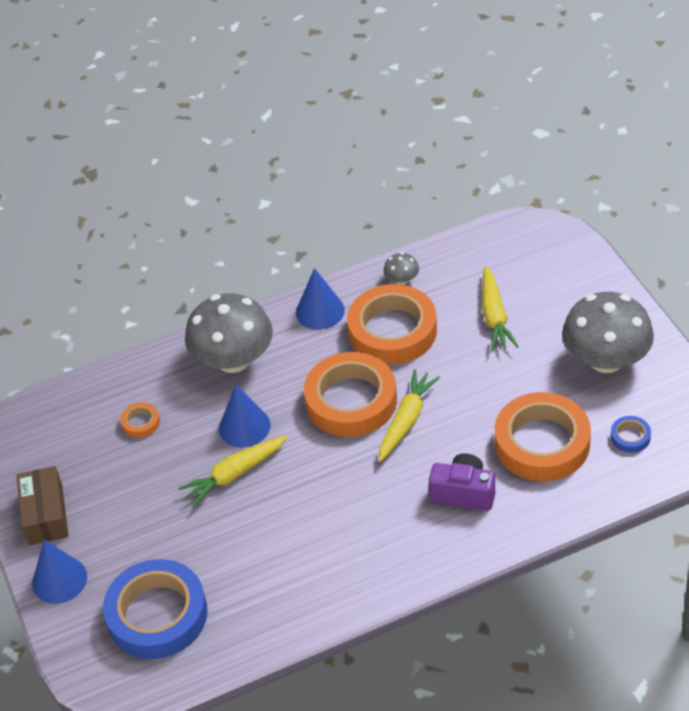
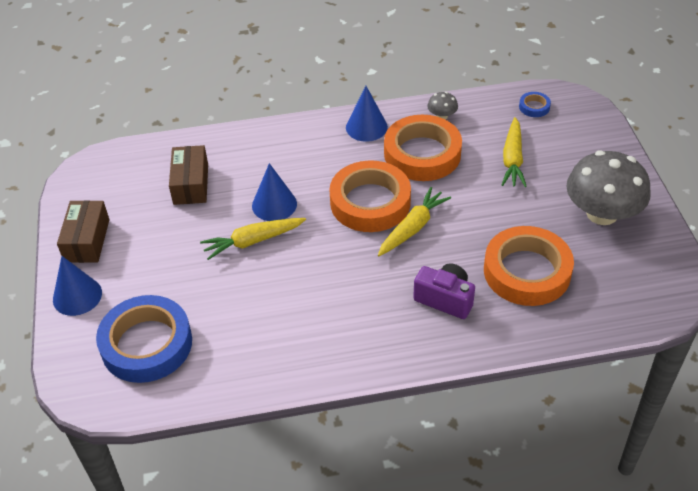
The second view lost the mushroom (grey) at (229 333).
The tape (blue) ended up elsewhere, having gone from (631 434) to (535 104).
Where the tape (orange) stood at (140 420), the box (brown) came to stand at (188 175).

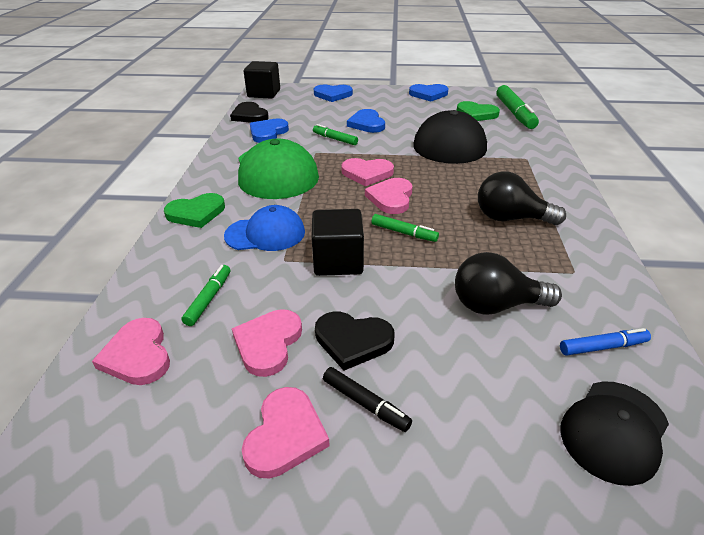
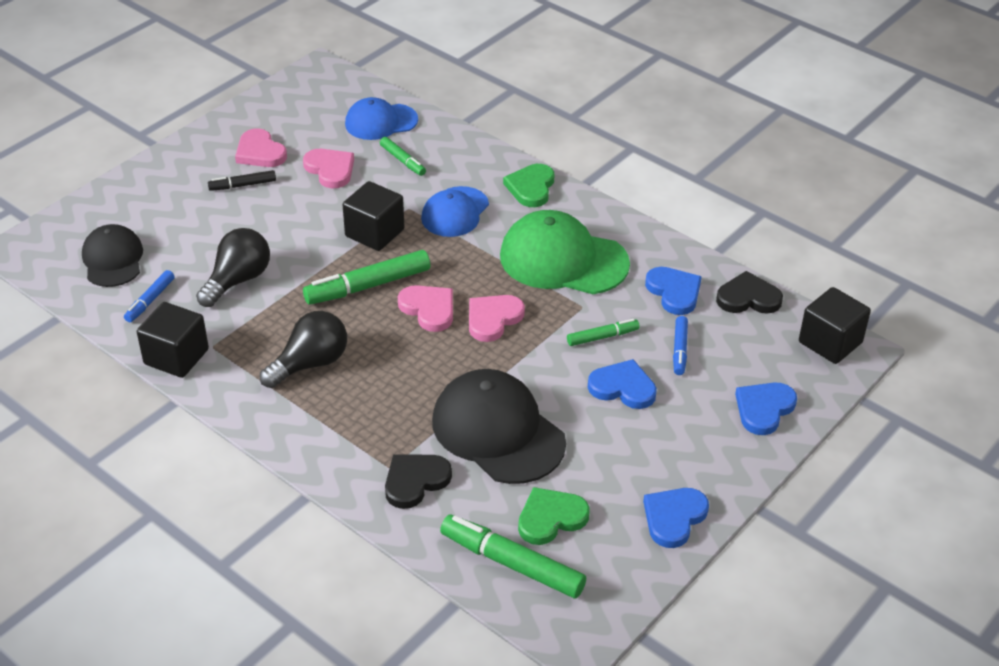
The second view gained the cube (black) at (173 340).
The second view gained the marker (blue) at (680 345).
The heart (black) ended up elsewhere, having gone from (354 341) to (418 481).
Where the heart (pink) stood at (131 351), the cap (blue) came to stand at (381 118).
The size of the marker (green) at (405 228) changed by a factor of 1.81.

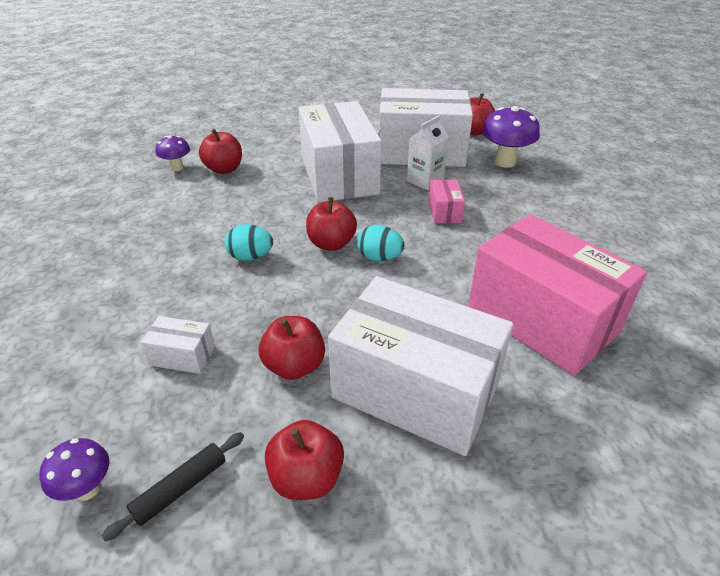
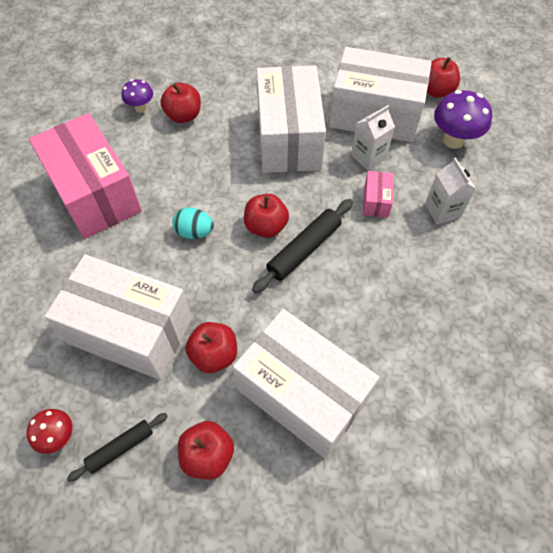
The second view gained the carton (white) at (450 190).
The box (pink) ended up elsewhere, having gone from (557 295) to (85 176).
Where the egg (turquoise) stood at (380 243), the rolling pin (black) came to stand at (302 246).
What was the mushroom (purple) at (74 469) turned into the mushroom (red) at (49 431).
The size of the box (white) at (178 345) changed by a factor of 2.45.

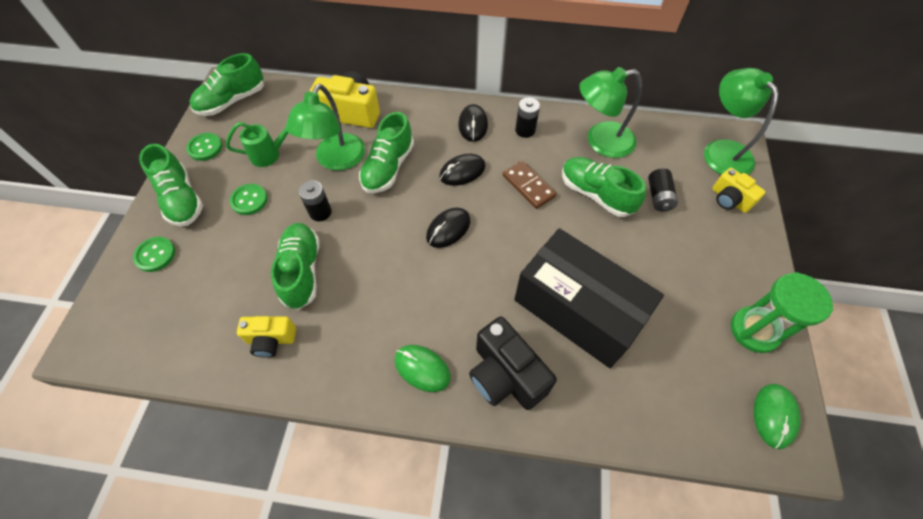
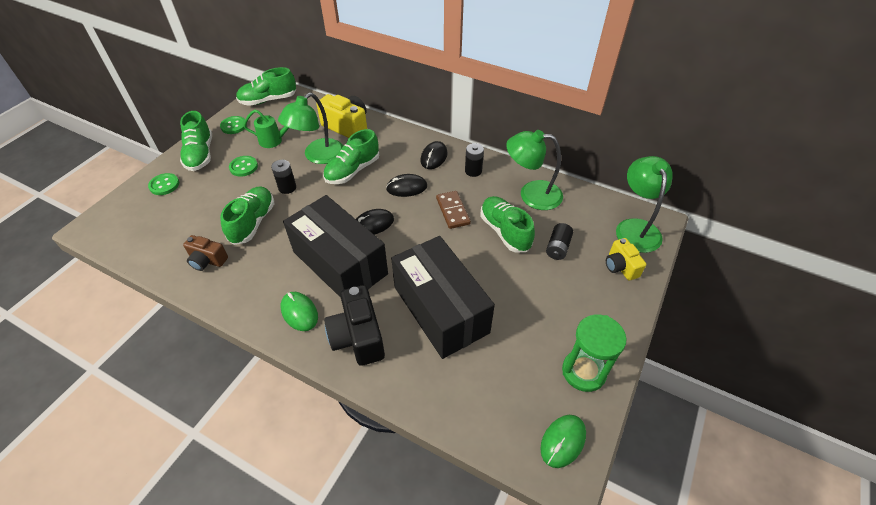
The second view gained the box (black) at (335 246).
What was the camera (yellow) at (266 337) turned into the camera (brown) at (205 253).

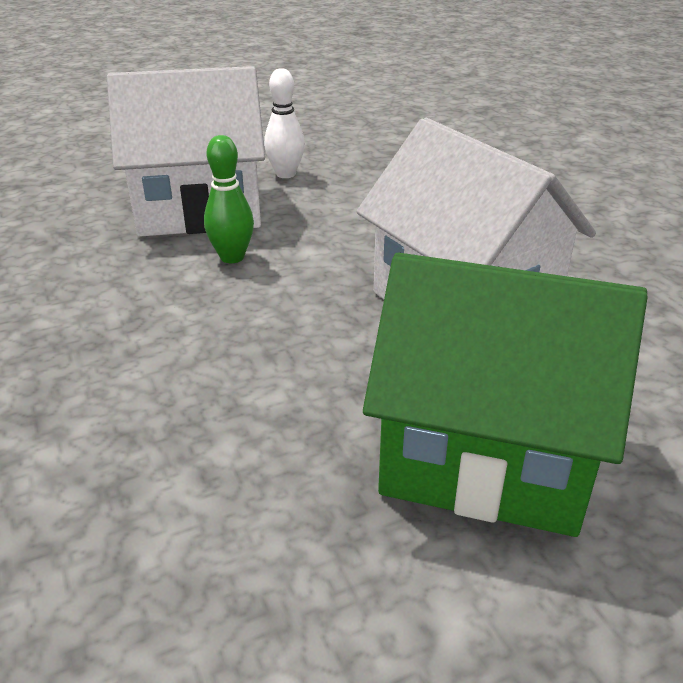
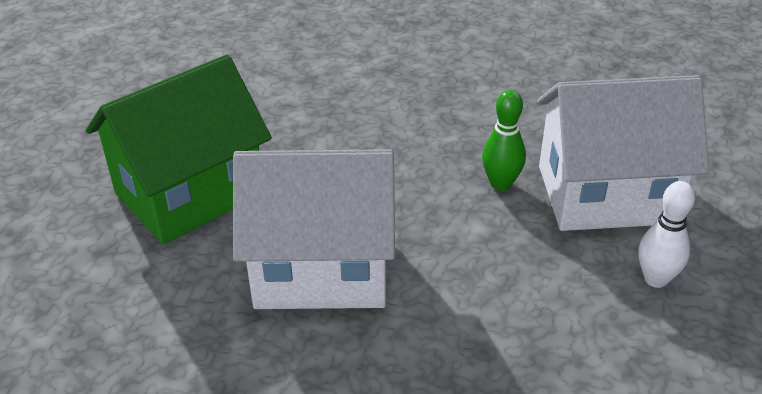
The house (white) at (186 151) ended up facing another way, 60 degrees clockwise from before.

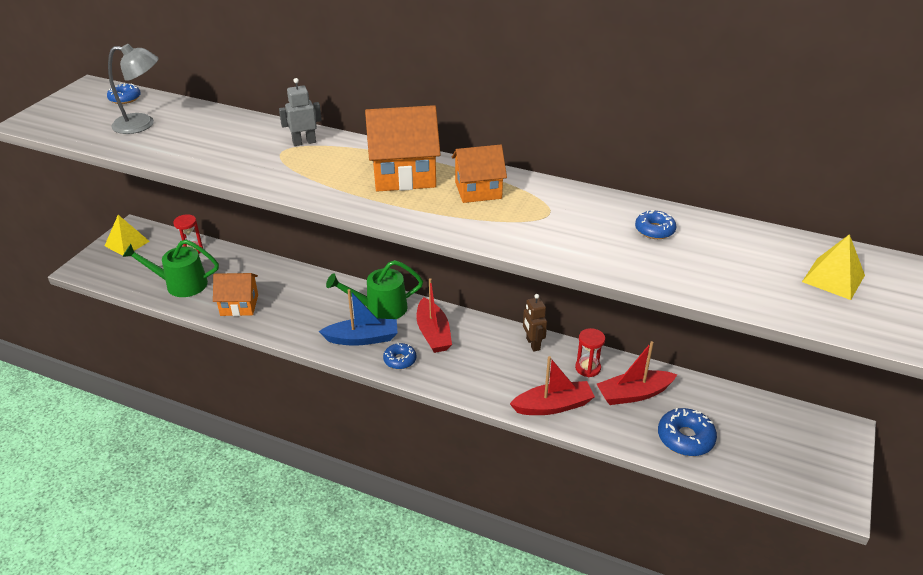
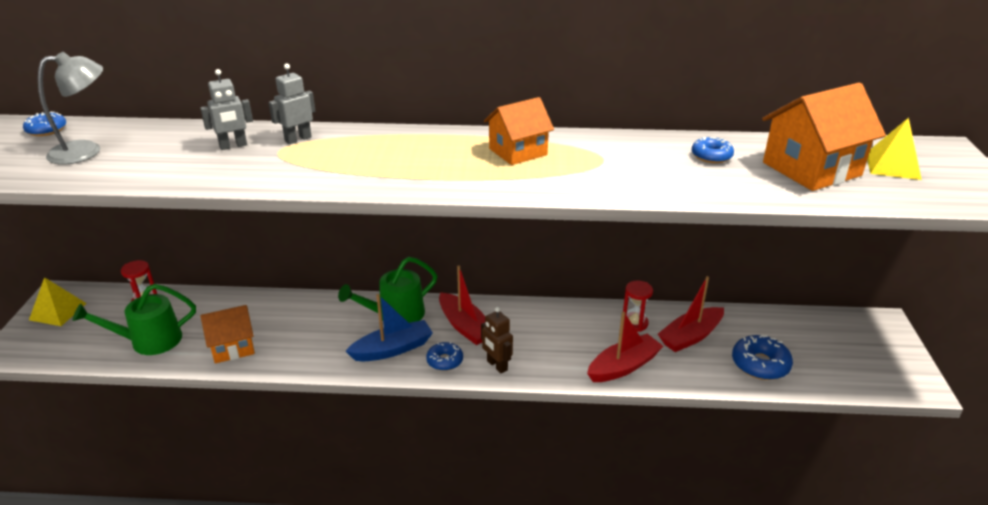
The second view gained the robot (grey) at (226 109).
The house (orange) ended up elsewhere, having gone from (403 148) to (824 137).
The robot (brown) ended up elsewhere, having gone from (535 323) to (497 340).

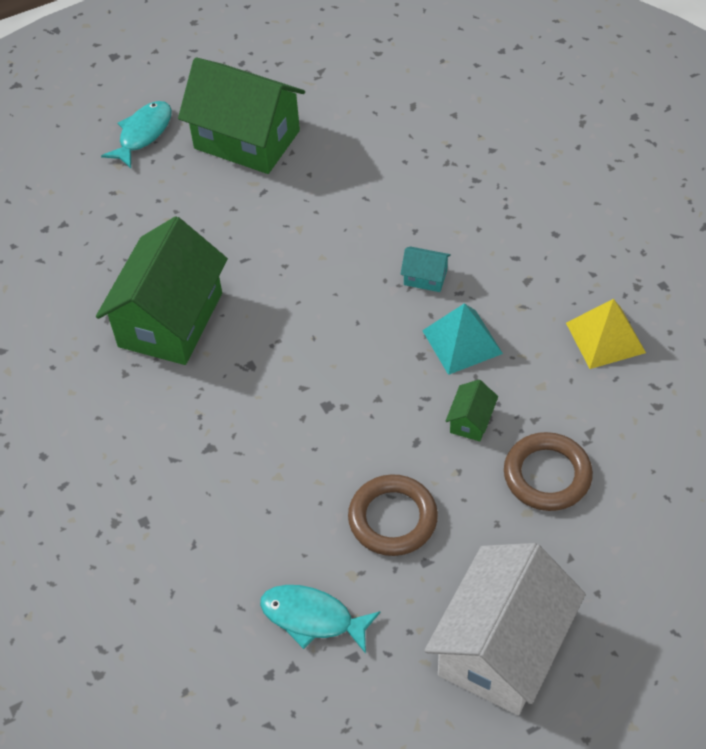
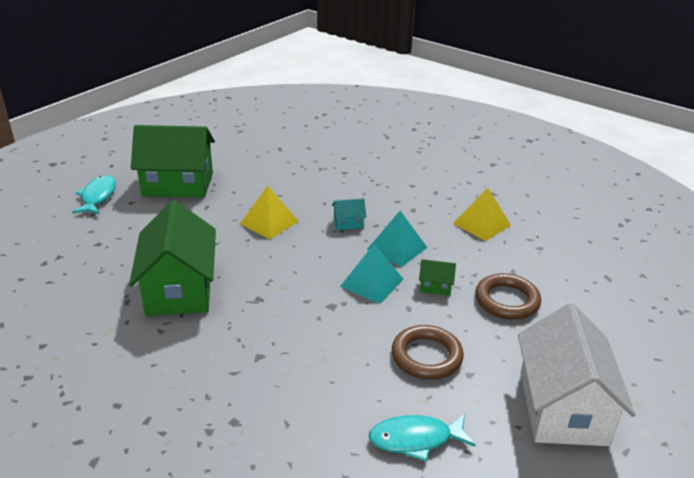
The second view gained the pyramid (yellow) at (269 212).
The second view gained the pyramid (turquoise) at (372 274).
The house (green) at (472 410) ended up facing another way, 75 degrees counterclockwise from before.

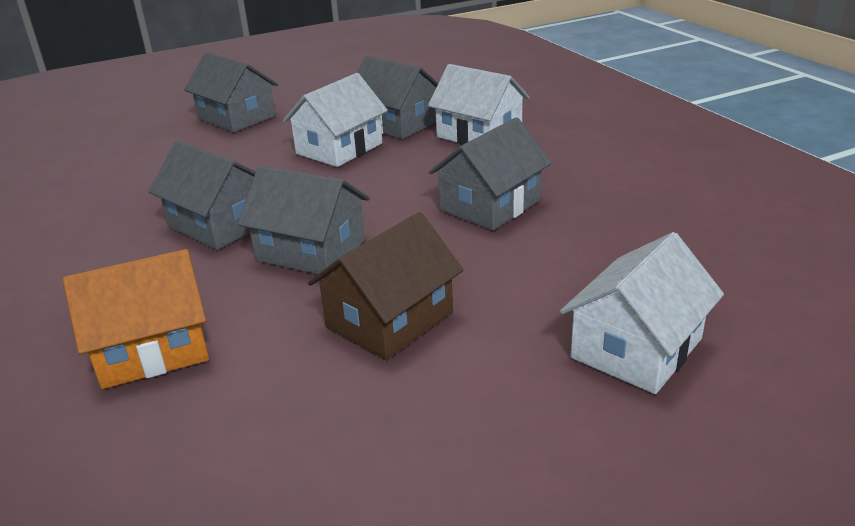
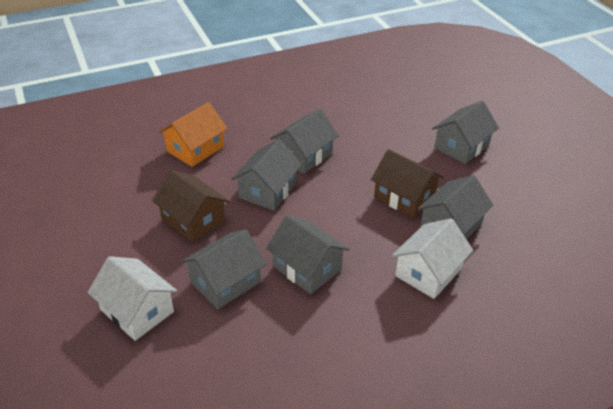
The second view gained the house (grey) at (223 269).
What was the house (white) at (335 120) turned into the house (brown) at (407 183).
The house (orange) at (136 319) ended up facing another way, 60 degrees clockwise from before.

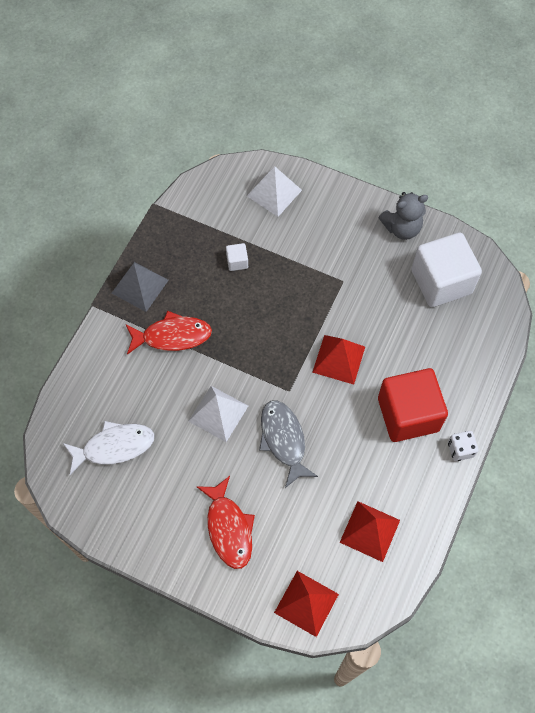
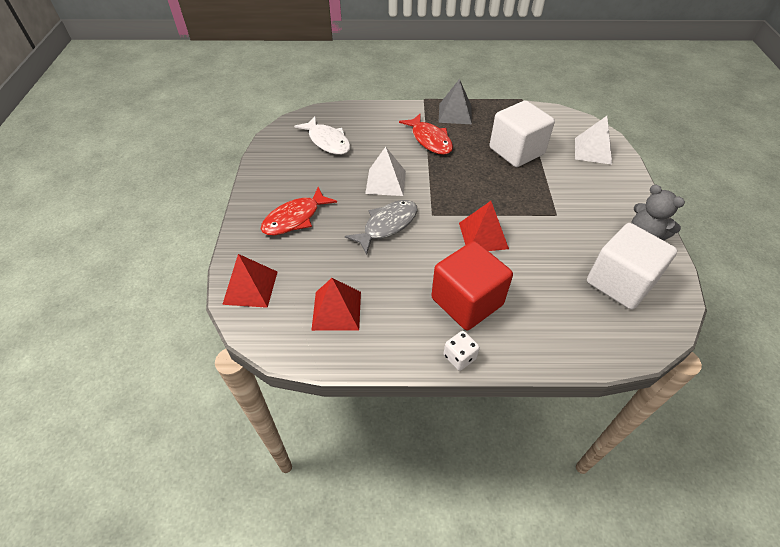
The size of the cube (white) at (237 257) changed by a factor of 2.47.

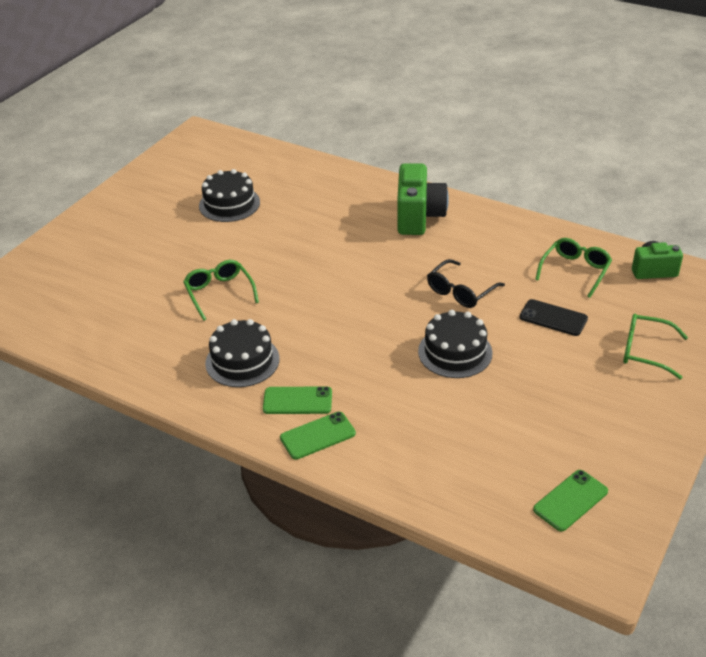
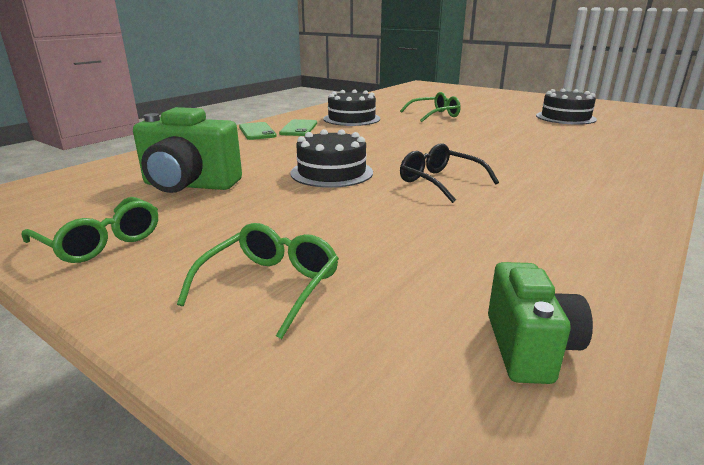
The second view lost the phone (black) at (554 317).
The second view lost the phone (green) at (570 501).
The camera (green) ended up elsewhere, having gone from (423 199) to (187 150).
The glasses (green) ended up elsewhere, having gone from (573 268) to (90 230).

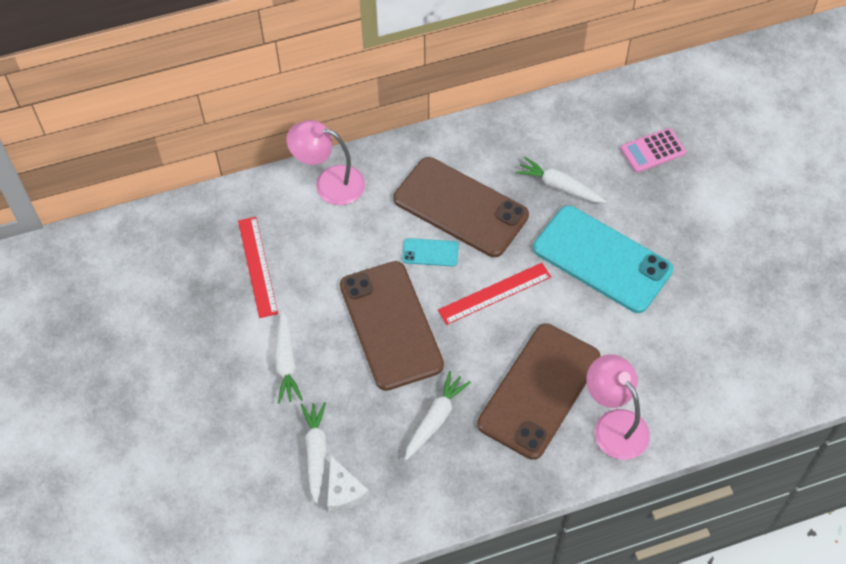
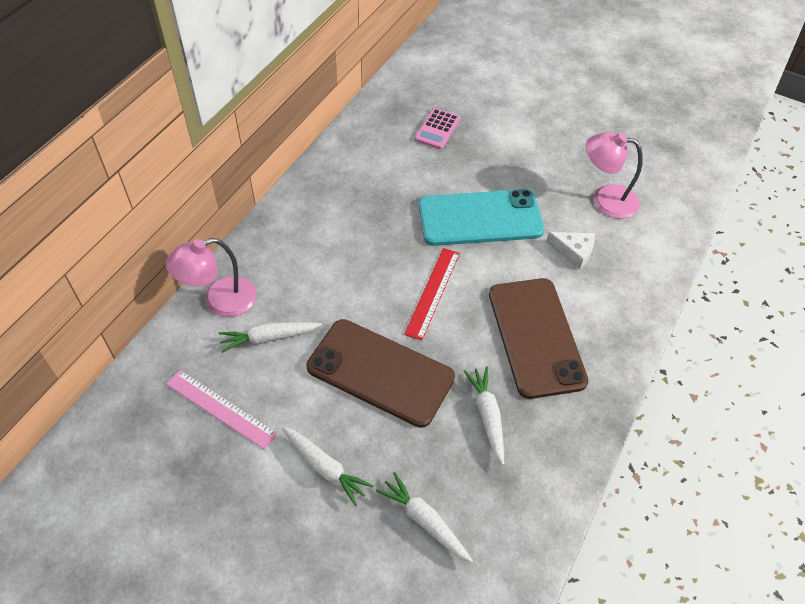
The second view lost the phone (brown) at (461 207).
The second view lost the phone (turquoise) at (430 252).
The cheese (white) ended up elsewhere, having gone from (348 484) to (570 250).
The carrot (white) ended up elsewhere, having gone from (560 180) to (270 337).
The lamp (pink) ended up elsewhere, having gone from (618 407) to (614 175).
What was the ruler (red) at (258 267) turned into the ruler (pink) at (222 410).

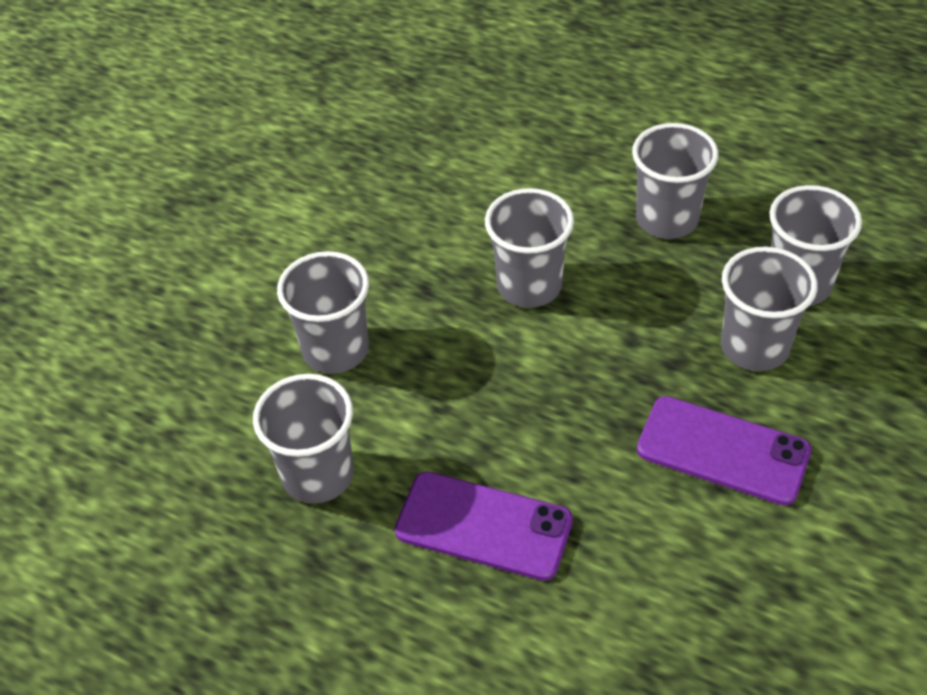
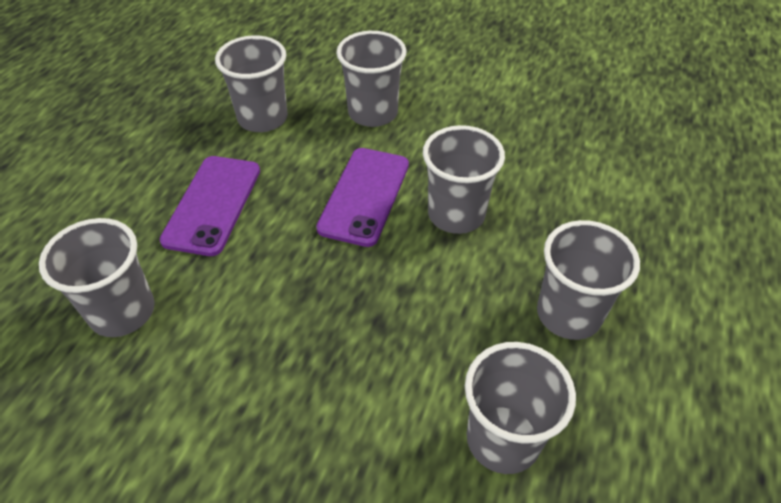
The phone (purple) ended up elsewhere, having gone from (724 451) to (362 197).
The cup (grey) ended up elsewhere, having gone from (769 309) to (97 277).

